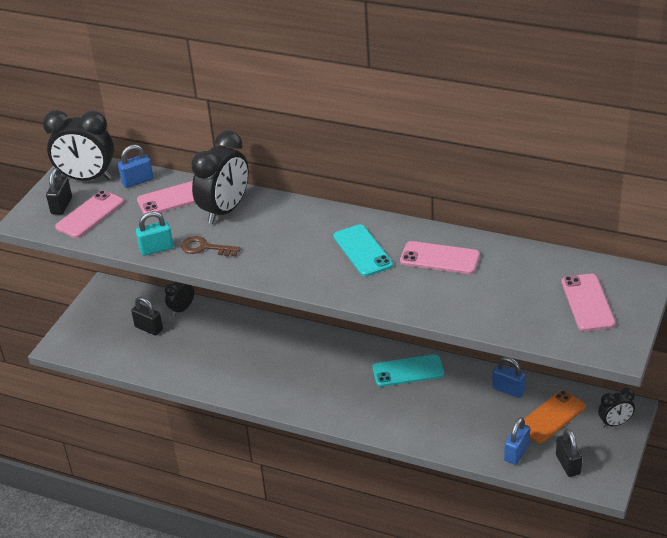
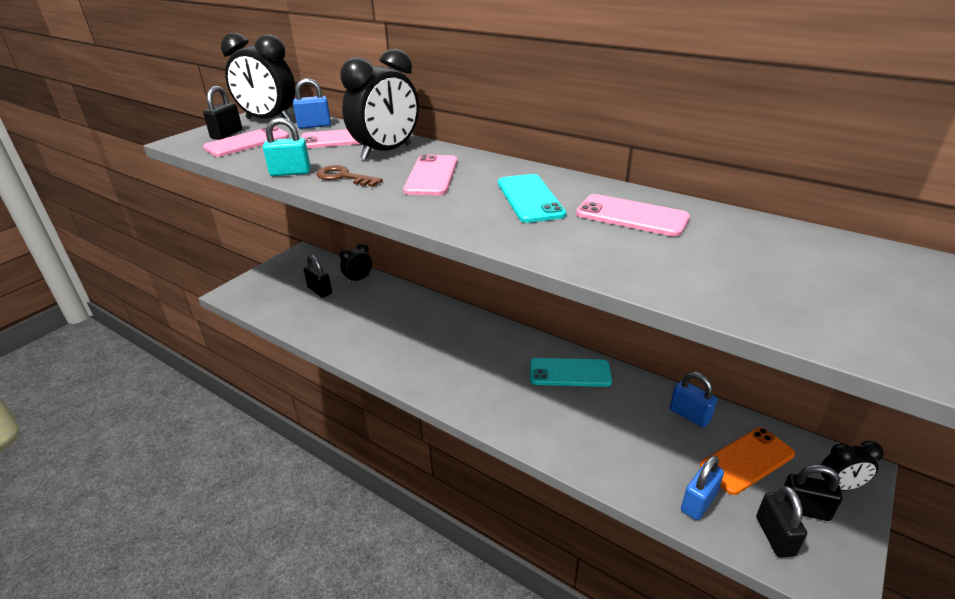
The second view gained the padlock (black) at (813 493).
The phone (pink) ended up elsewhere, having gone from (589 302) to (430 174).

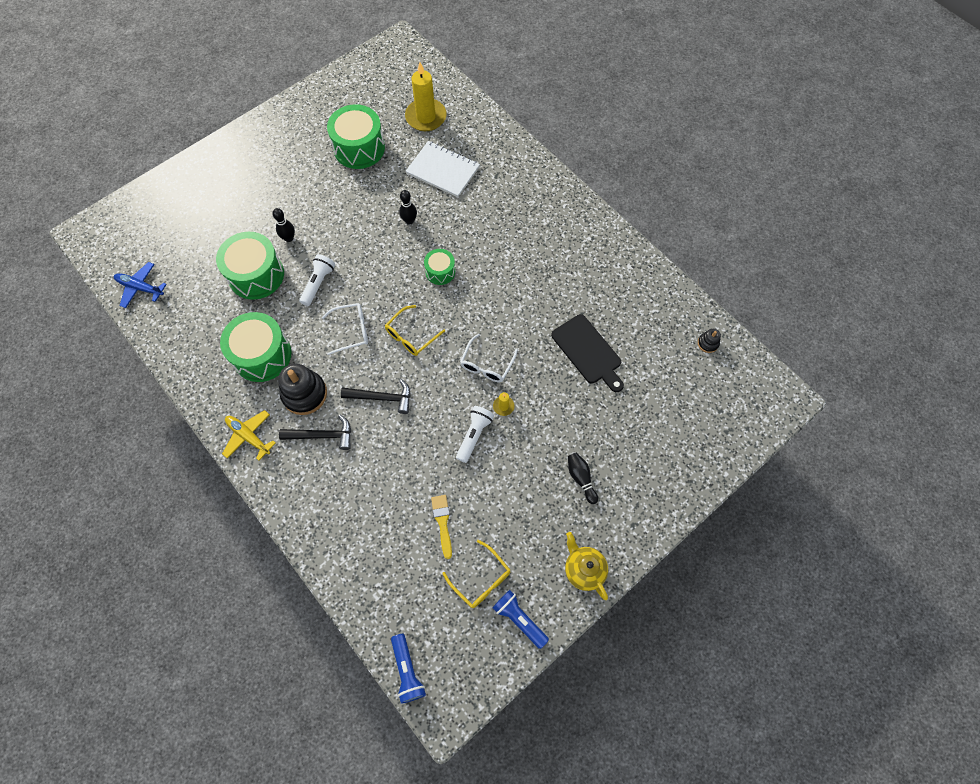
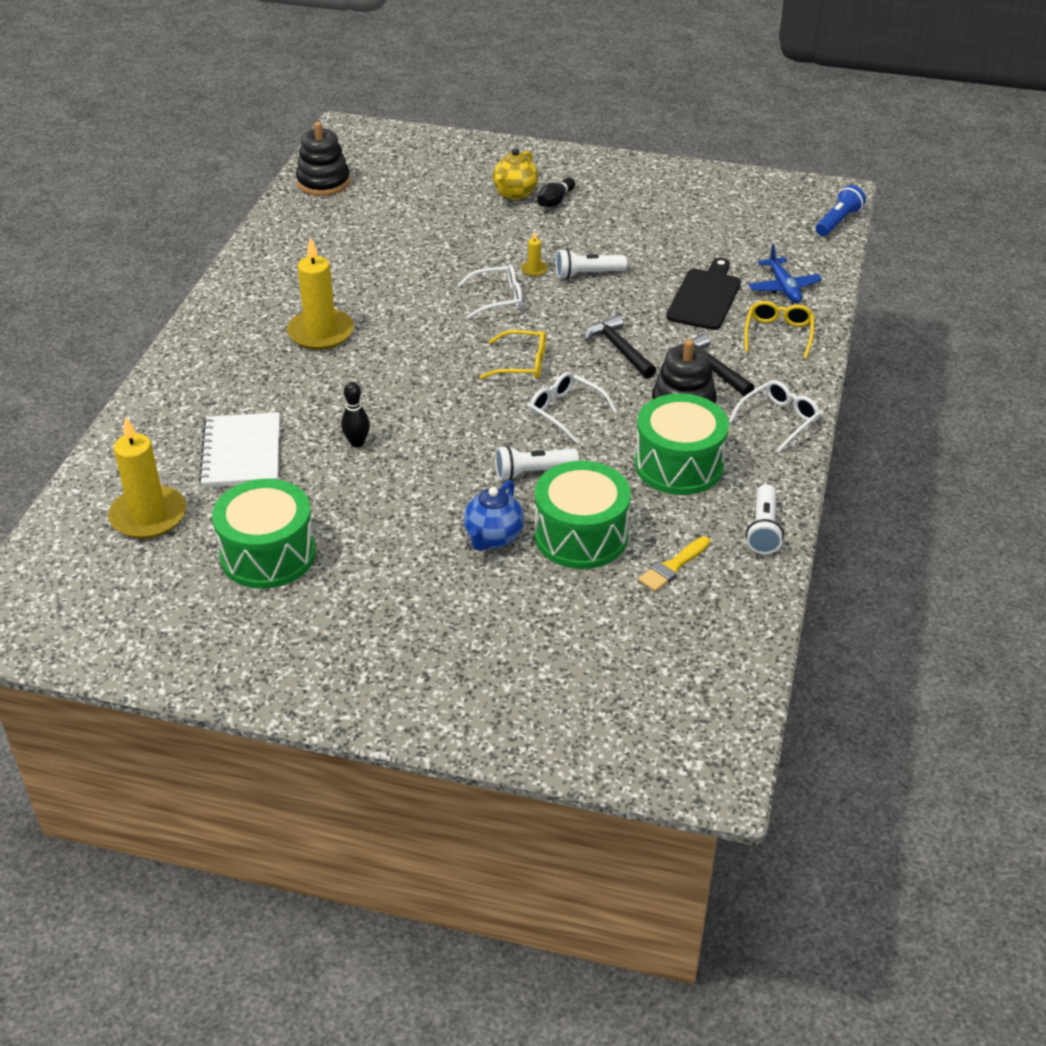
The second view lost the drum (green) at (439 267).
The second view lost the flashlight (blue) at (520 619).
The second view gained the candle (yellow) at (320 293).
The second view gained the flashlight (white) at (765 519).
The plane (blue) ended up elsewhere, having gone from (140 285) to (785 274).
The brush (yellow) ended up elsewhere, having gone from (441 527) to (674 564).
The glasses (yellow) ended up elsewhere, having gone from (476 574) to (779 330).
The cutting board (black) ended up elsewhere, having gone from (587 353) to (703 294).
The teapot (yellow) ended up elsewhere, having gone from (586 566) to (516 174).
Where the plane (yellow) stood at (249 435), the glasses (white) came to stand at (774 416).
Where the bowling pin (black) stood at (283 225), the teapot (blue) came to stand at (494 515).
The size of the stacking toy (black) at (709 341) changed by a factor of 2.08.

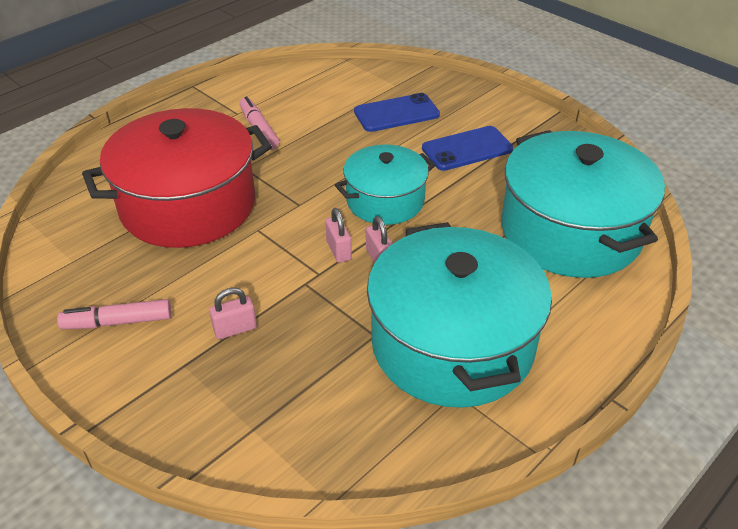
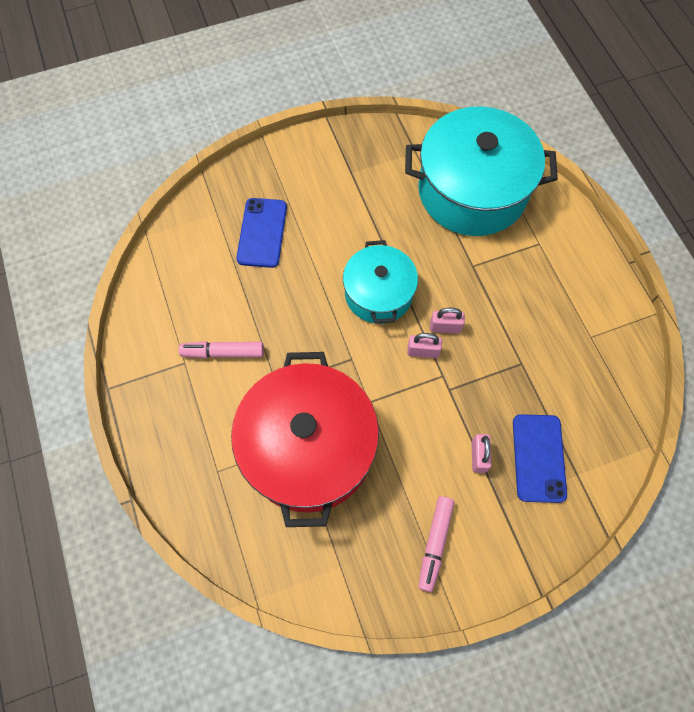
The second view lost the pot (turquoise) at (459 315).
The phone (blue) ended up elsewhere, having gone from (467 148) to (540 458).

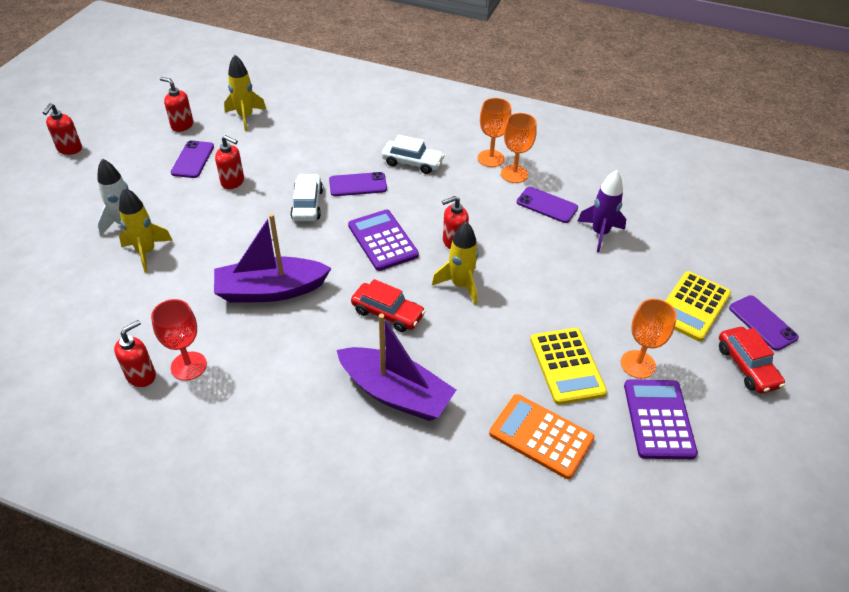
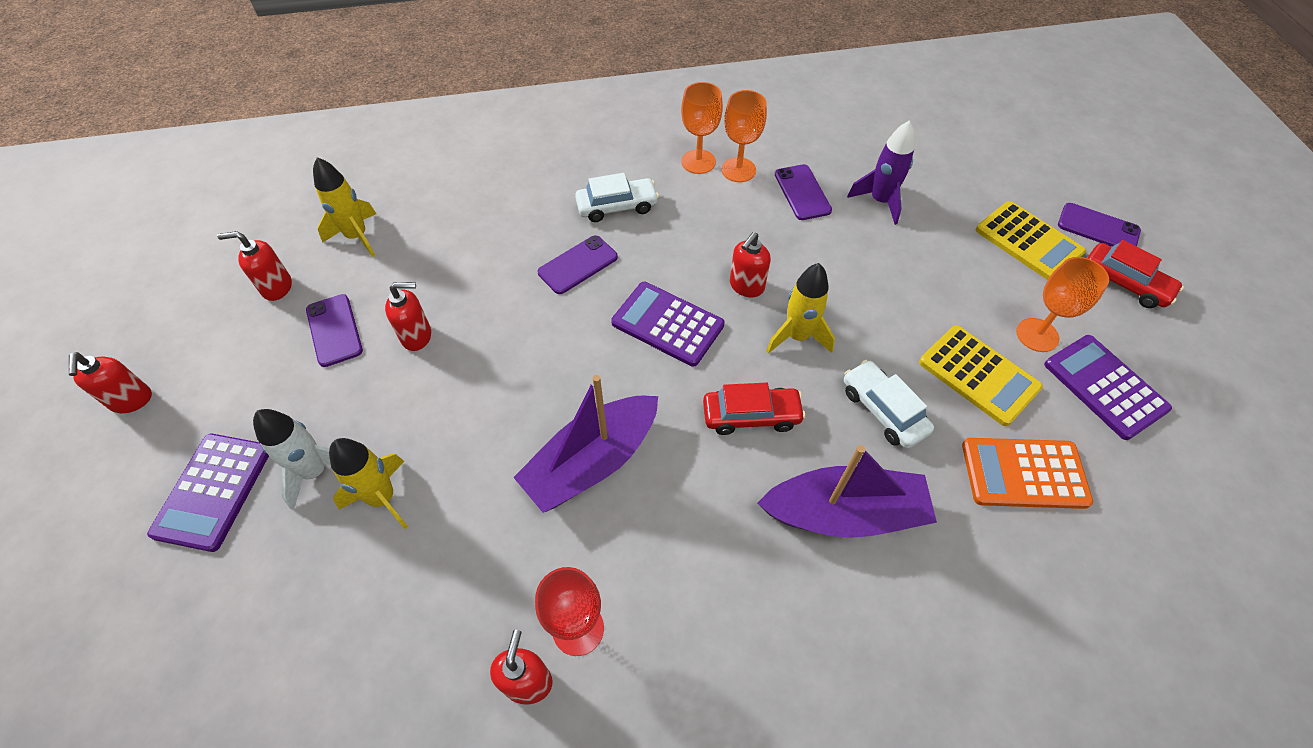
The second view gained the calculator (purple) at (208 493).
The car (white) ended up elsewhere, having gone from (306 197) to (889 404).
The phone (purple) at (547 205) ended up facing another way, 75 degrees clockwise from before.
The calculator (yellow) at (698 306) ended up facing another way, 45 degrees counterclockwise from before.

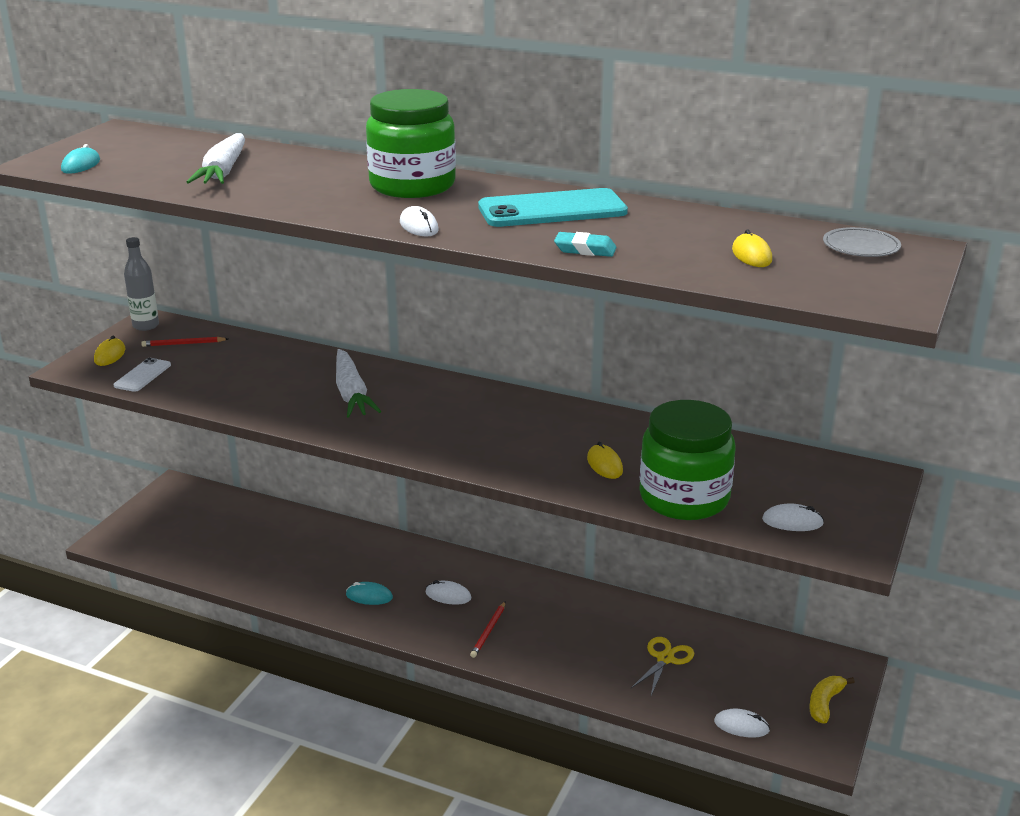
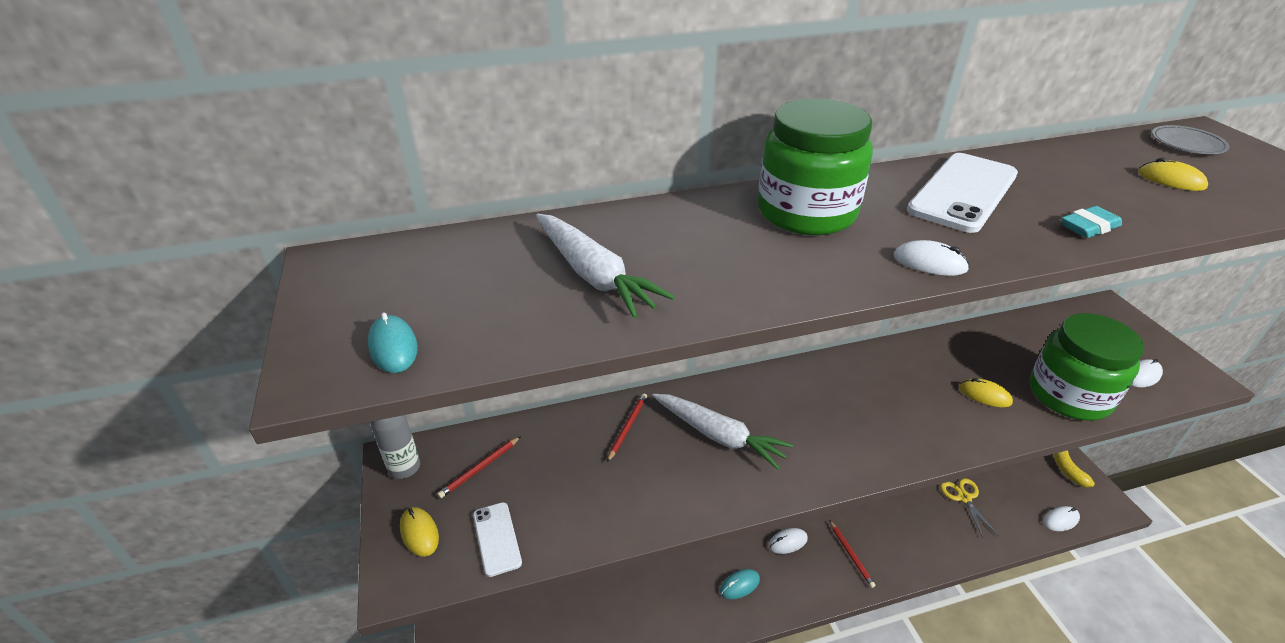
The second view gained the pencil (red) at (627 427).
What was the phone (turquoise) at (553 207) turned into the phone (white) at (962 193).

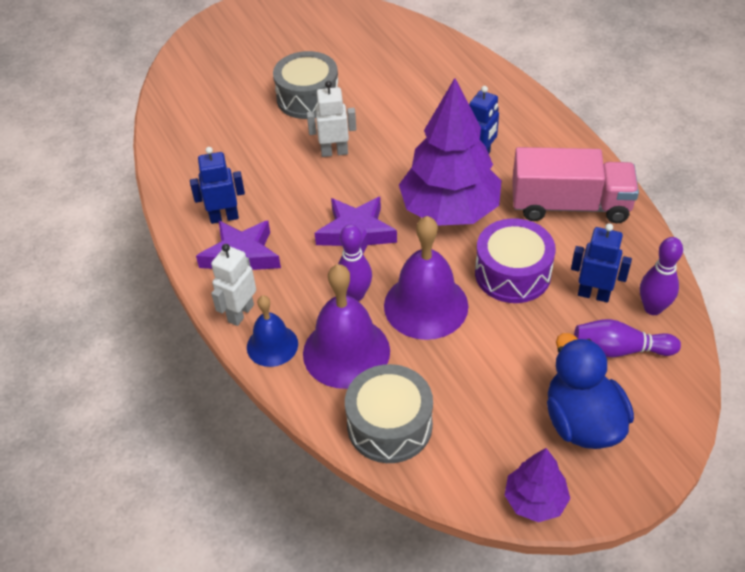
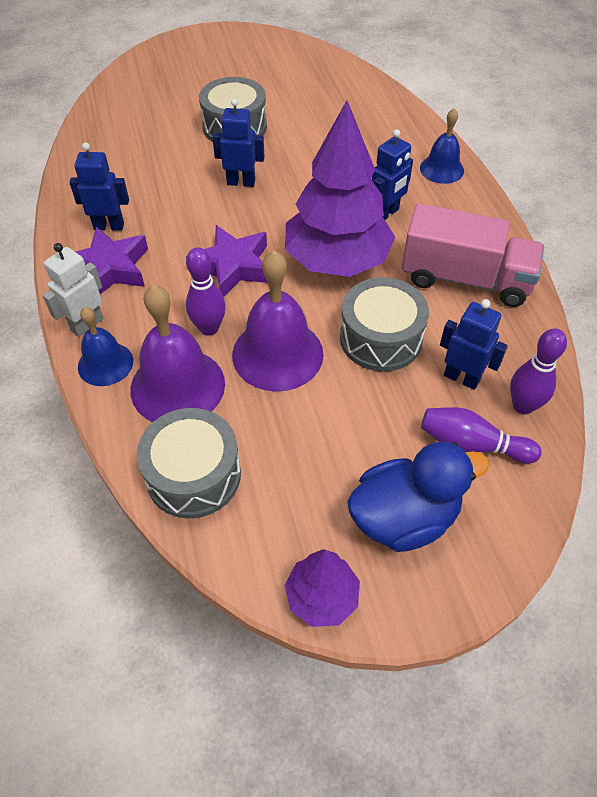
The second view gained the bell (blue) at (442 146).
What was the robot (white) at (331 119) turned into the robot (blue) at (238 142).
What was the drum (purple) at (515 260) turned into the drum (grey) at (384 324).
The duck (blue) at (590 391) ended up facing another way, 75 degrees clockwise from before.

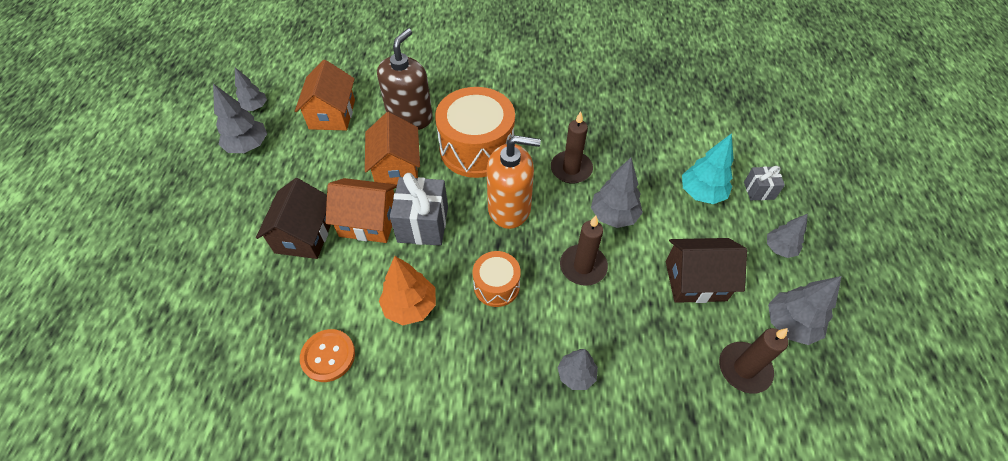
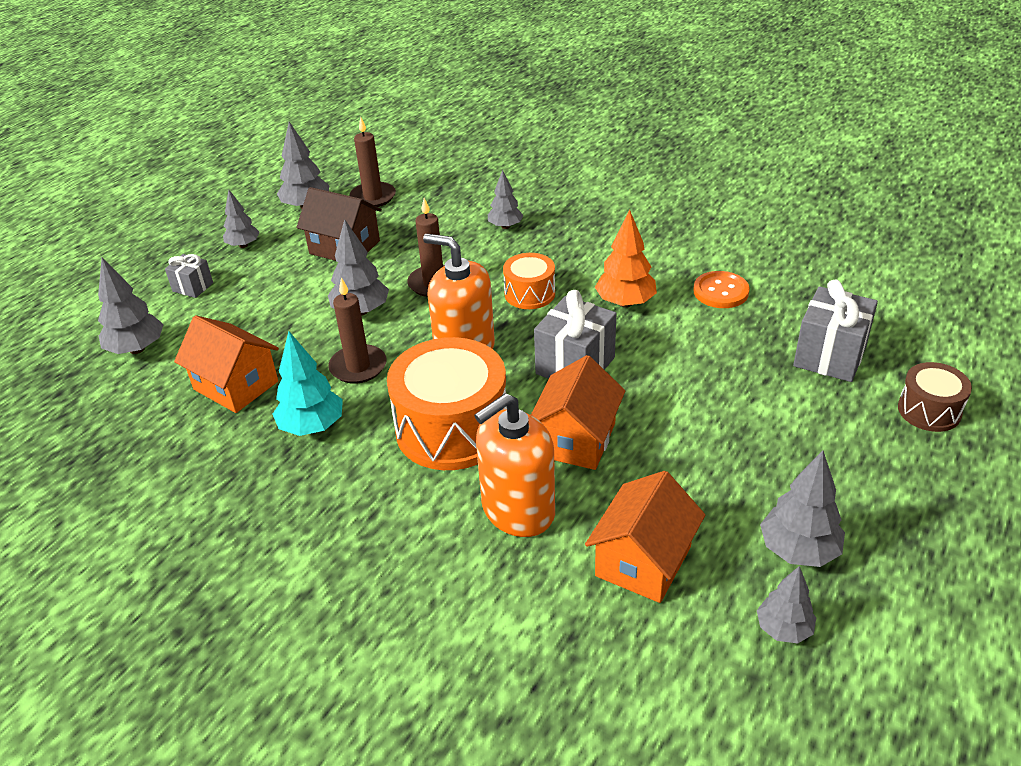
The second view lost the house (brown) at (293 218).
The second view gained the tree (grey) at (131 306).
The second view gained the gift (grey) at (835 330).
The second view gained the drum (brown) at (935 397).
The house (orange) ended up elsewhere, having gone from (361 210) to (226 364).
The tree (turquoise) ended up elsewhere, having gone from (708 168) to (308 384).
What was the soap dispenser (brown) at (405 79) turned into the soap dispenser (orange) at (514 465).

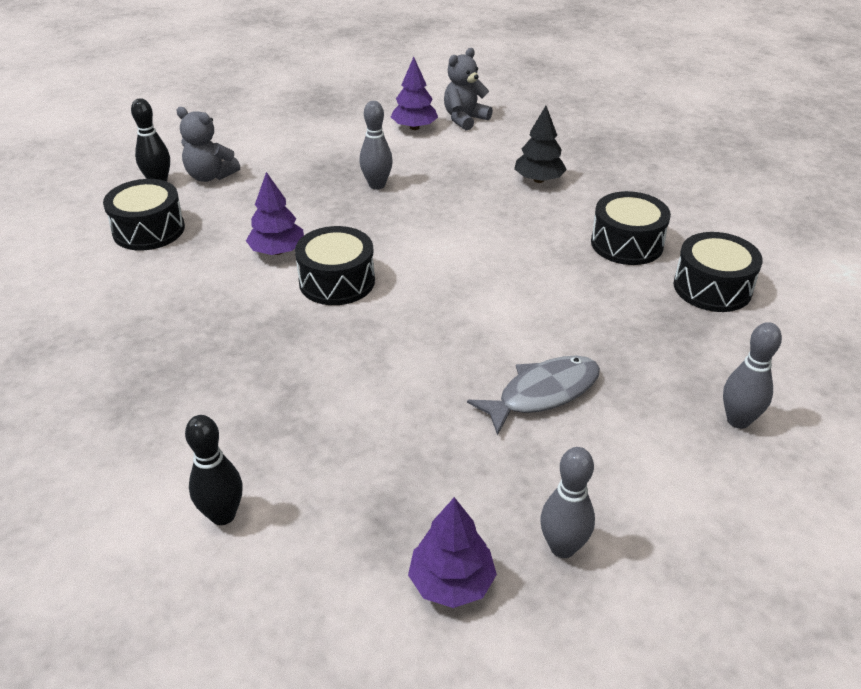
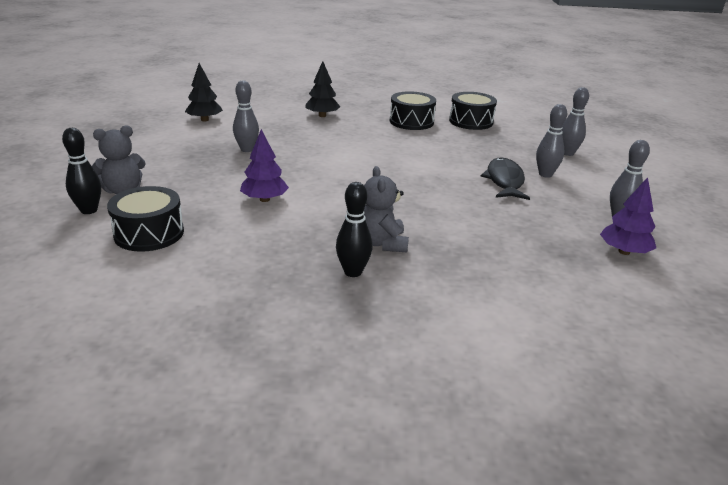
The second view lost the drum (black) at (335 265).
The second view gained the bowling pin (grey) at (551 141).
The bowling pin (black) ended up elsewhere, having gone from (213 470) to (354 229).
The teddy bear (grey) ended up elsewhere, having gone from (468 89) to (386 209).
What was the tree (purple) at (414 93) turned into the tree (black) at (204 92).
What was the fish (grey) at (533 395) turned into the fish (black) at (505 178).

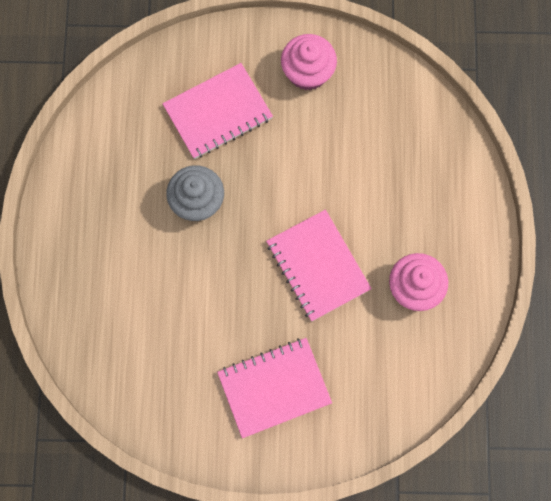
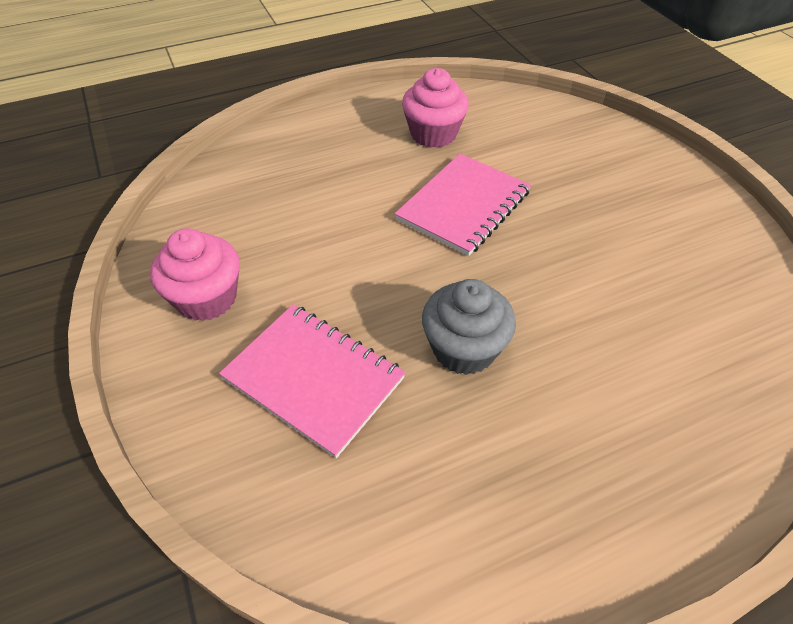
The second view lost the notebook (pink) at (274 388).

